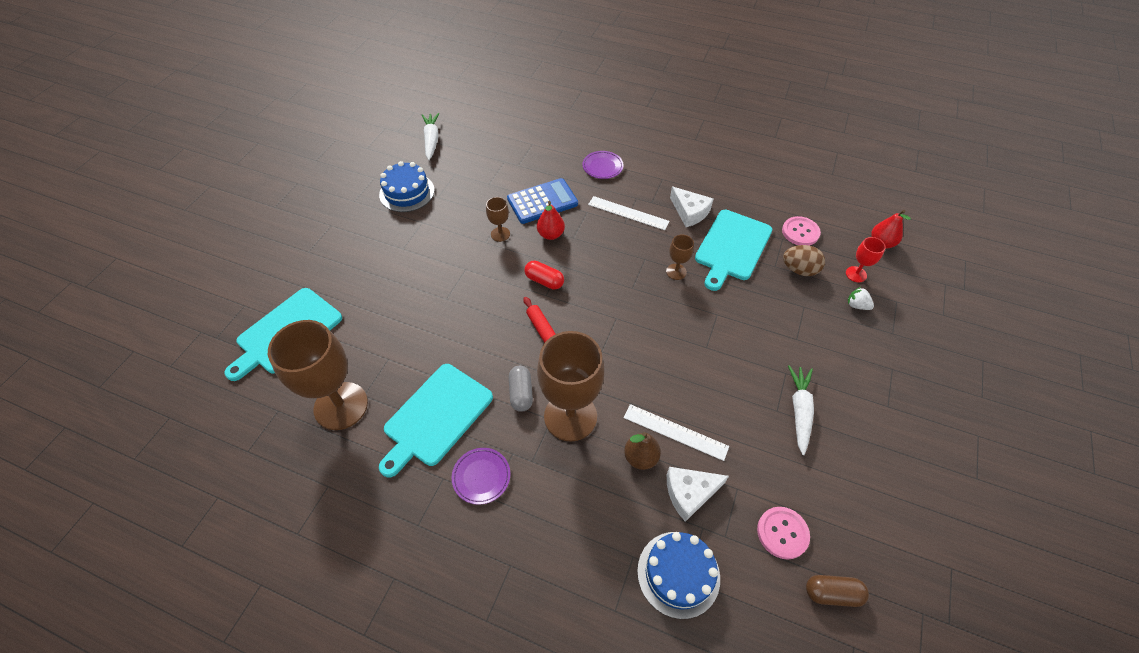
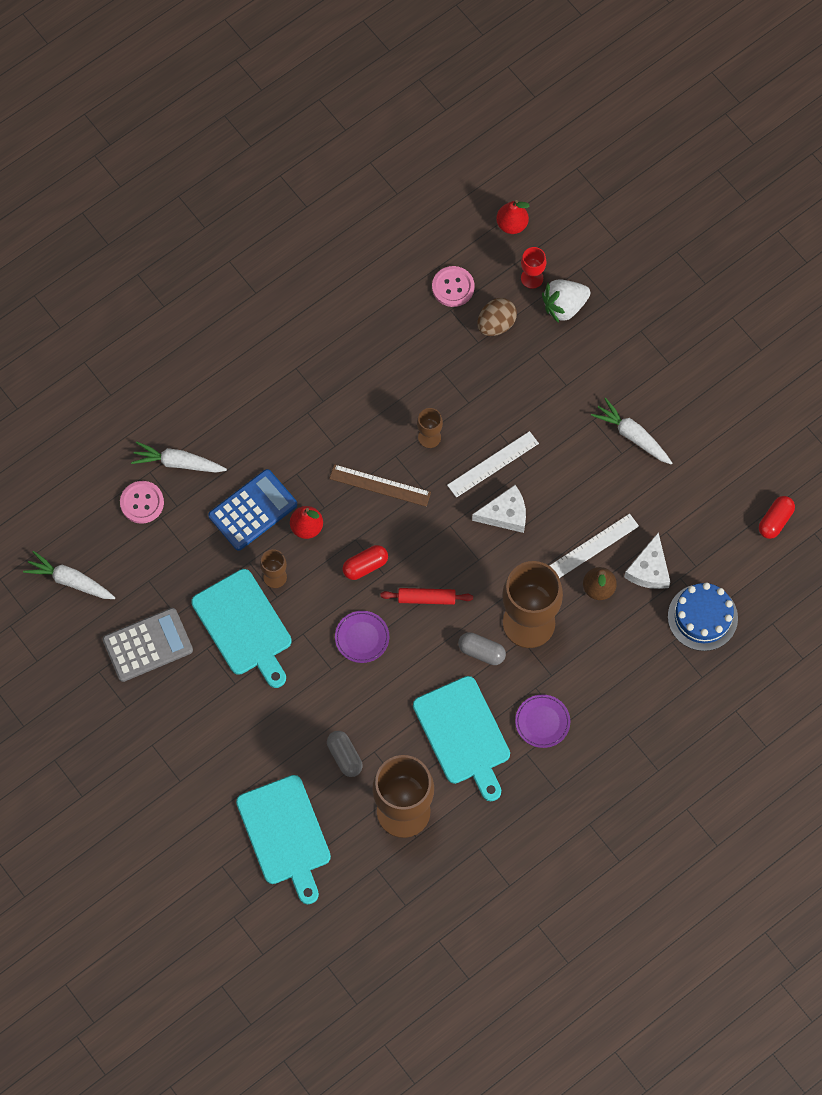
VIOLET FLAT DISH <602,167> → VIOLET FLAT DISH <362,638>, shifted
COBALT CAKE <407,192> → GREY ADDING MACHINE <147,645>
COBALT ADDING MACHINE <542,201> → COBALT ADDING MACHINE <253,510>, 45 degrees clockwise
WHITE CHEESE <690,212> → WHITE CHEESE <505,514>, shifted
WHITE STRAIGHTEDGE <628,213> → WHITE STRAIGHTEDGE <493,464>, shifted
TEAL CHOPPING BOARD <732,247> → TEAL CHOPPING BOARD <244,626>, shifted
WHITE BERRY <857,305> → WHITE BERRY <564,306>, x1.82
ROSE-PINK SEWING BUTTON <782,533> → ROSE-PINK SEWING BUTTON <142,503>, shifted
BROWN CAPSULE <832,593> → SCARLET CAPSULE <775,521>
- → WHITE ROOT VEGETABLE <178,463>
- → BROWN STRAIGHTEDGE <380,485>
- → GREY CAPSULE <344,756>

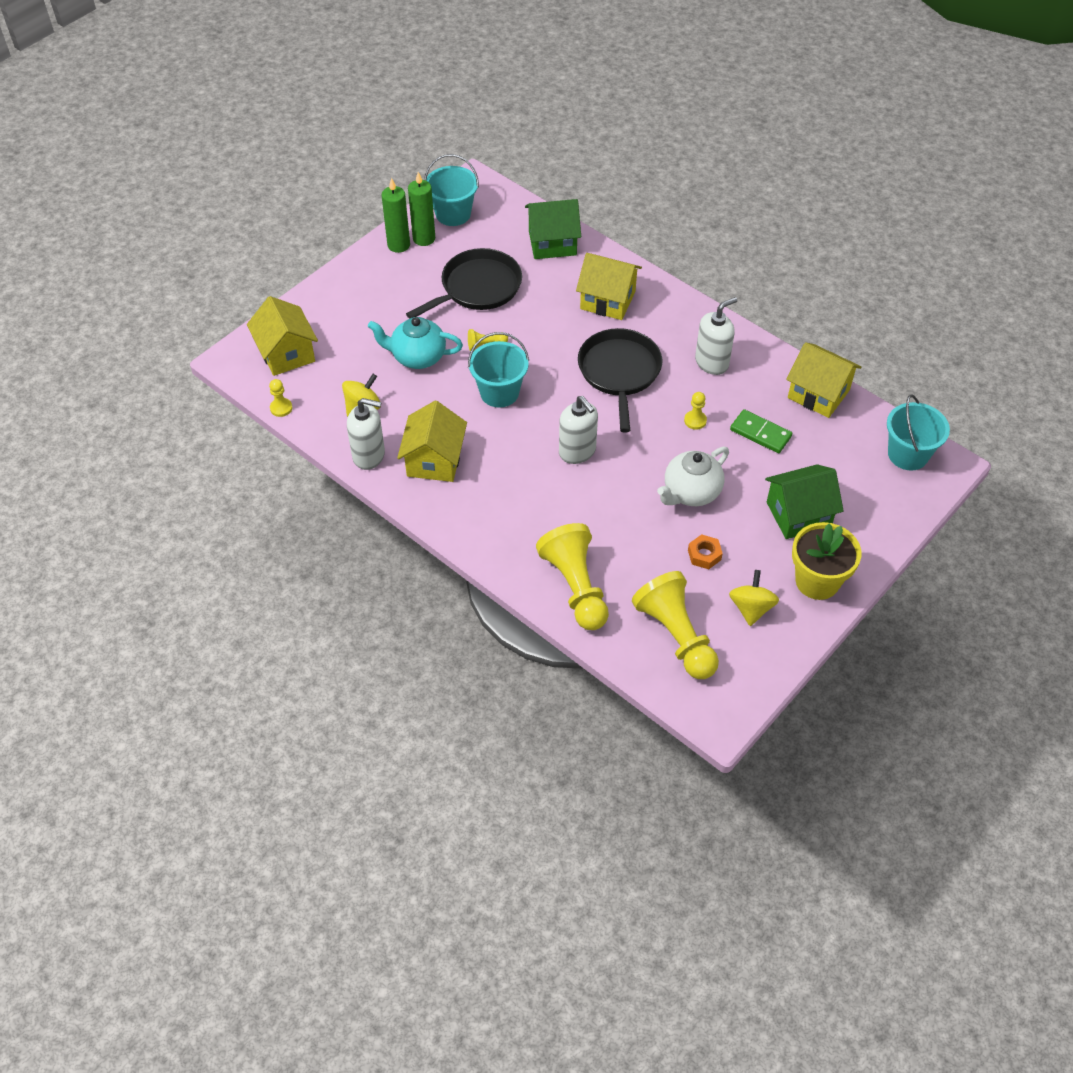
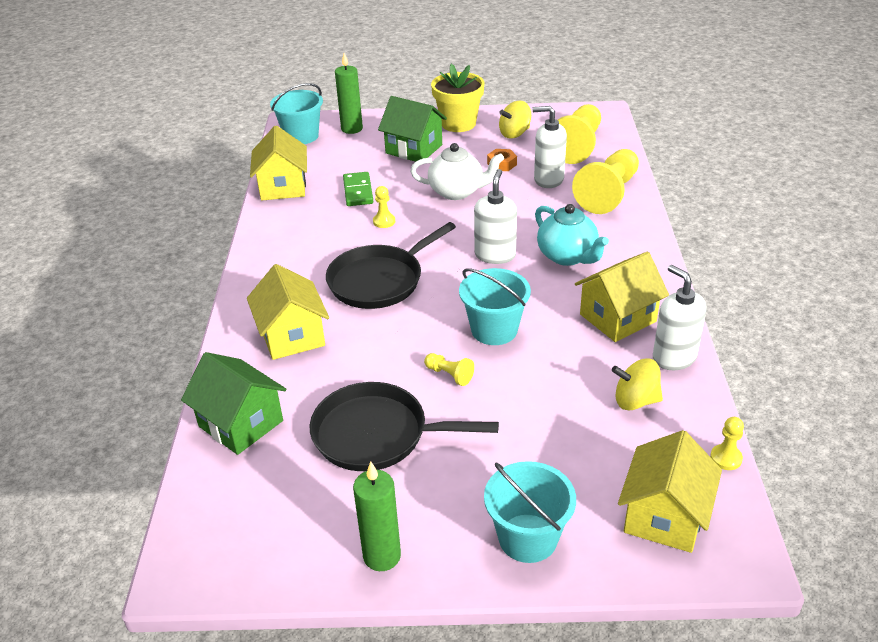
TEAL SAND BUCKET <453,214> → TEAL SAND BUCKET <528,538>, shifted
EMERALD PILLAR CANDLE <424,238> → EMERALD PILLAR CANDLE <352,129>, shifted
WHITE SOAP PUMP <712,362> → WHITE SOAP PUMP <548,179>, shifted
TEAL TEAPOT <417,357> → TEAL TEAPOT <567,256>, shifted

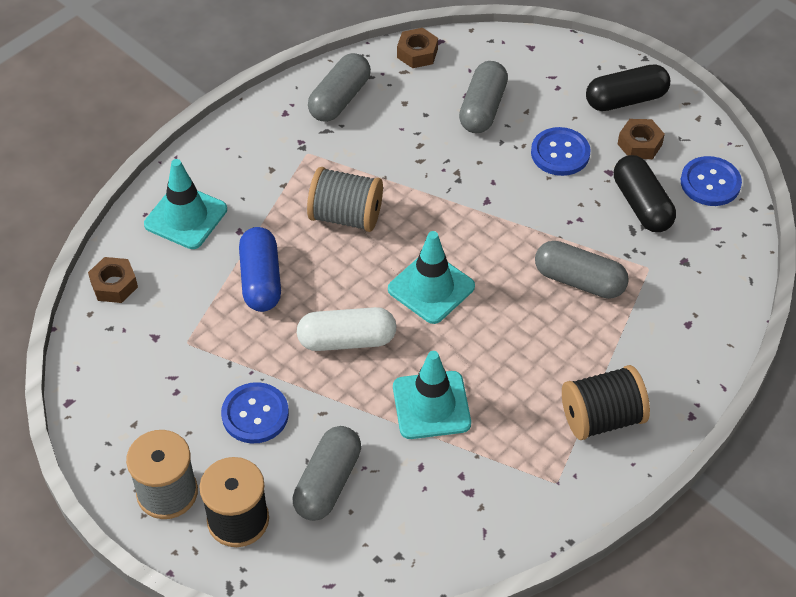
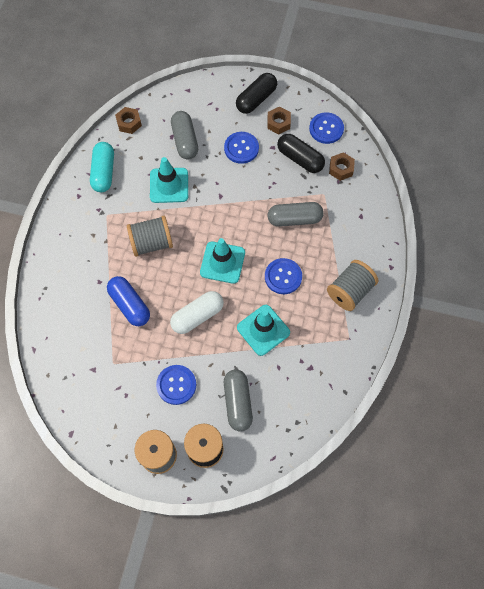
GREY CAPSULE <340,99> → TEAL CAPSULE <104,172>
TEAL TRAFFIC CONE <186,217> → TEAL TRAFFIC CONE <169,185>, shifted
BROWN HEX NUT <114,285> → BROWN HEX NUT <341,169>, shifted
EBONY BOBBIN <601,418> → GREY BOBBIN <350,291>
- → COBALT SEWING BUTTON <283,277>

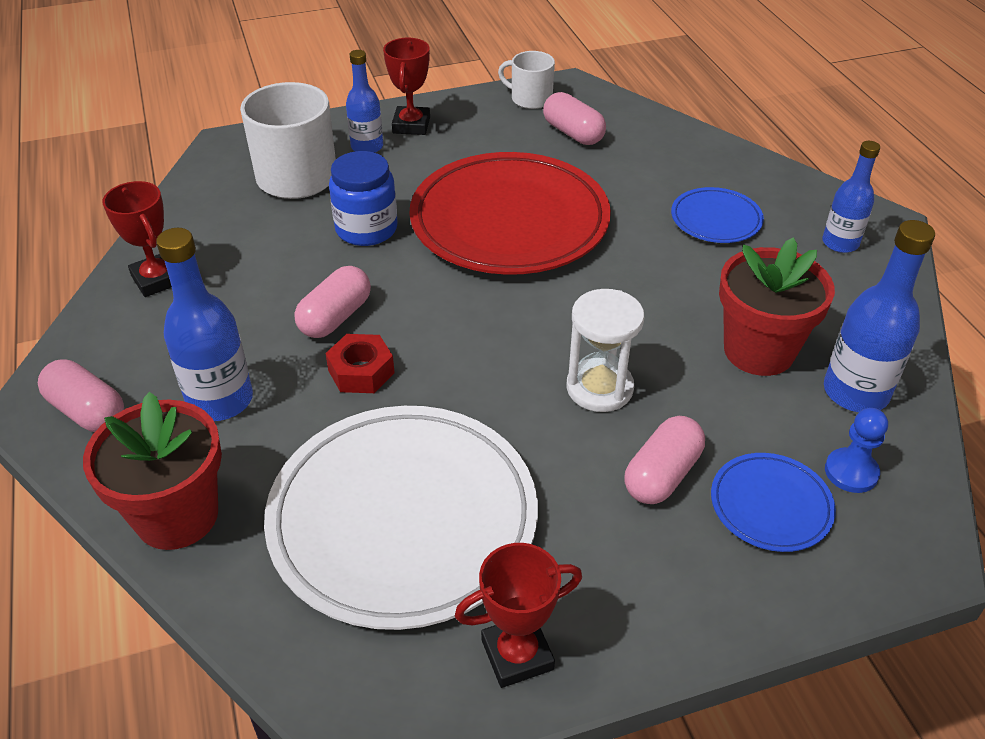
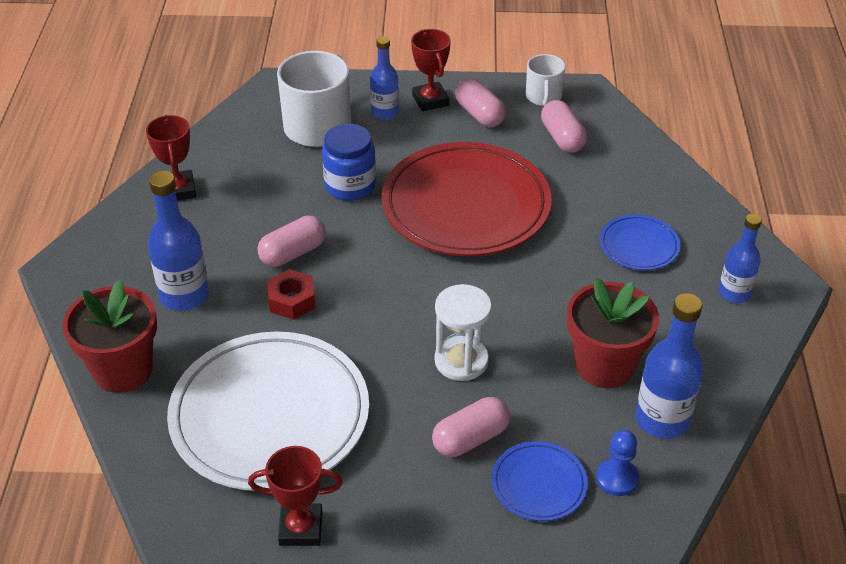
SCARLET PRIZE CUP <411,125> → SCARLET PRIZE CUP <430,100>, 45 degrees counterclockwise
WHITE MUG <530,99> → WHITE MUG <543,97>, 135 degrees counterclockwise
ROSE-PINK CAPSULE <87,411> → ROSE-PINK CAPSULE <479,114>, shifted

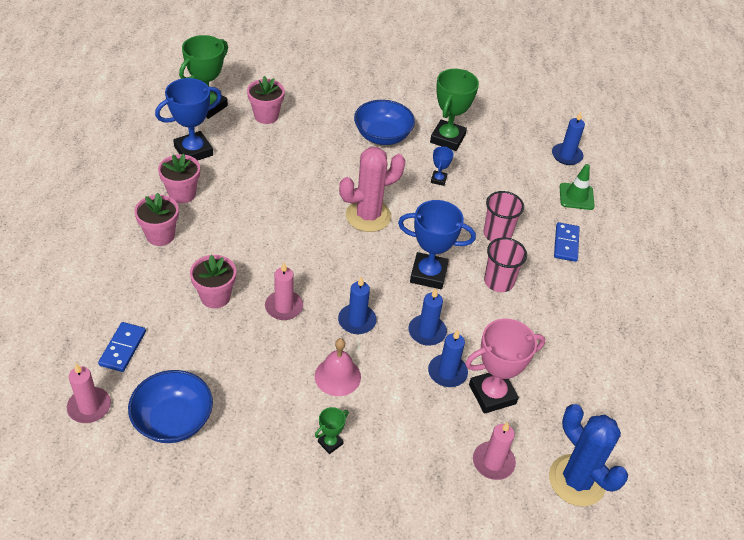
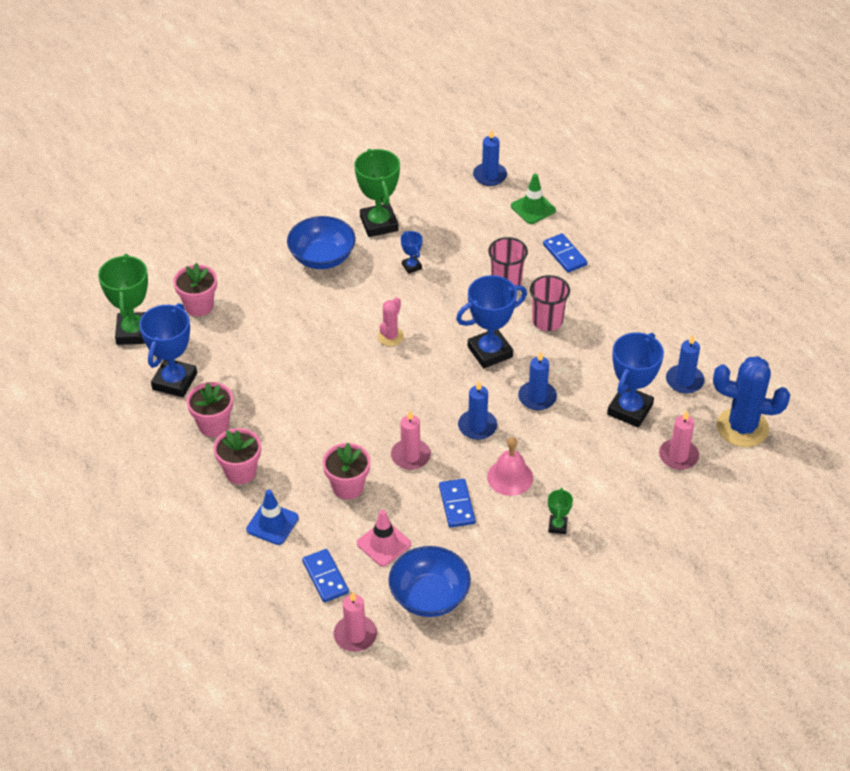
ROSE-PINK CACTUS <368,216> → ROSE-PINK CACTUS <390,336>, x0.53
ROSE-PINK PRIZE CUP <492,394> → COBALT PRIZE CUP <630,410>
COBALT PILLAR CANDLE <447,372> → COBALT PILLAR CANDLE <684,381>, shifted
- → COBALT DOMINO PIECE <456,505>
- → COBALT TRAFFIC CONE <272,524>
- → ROSE-PINK TRAFFIC CONE <383,544>

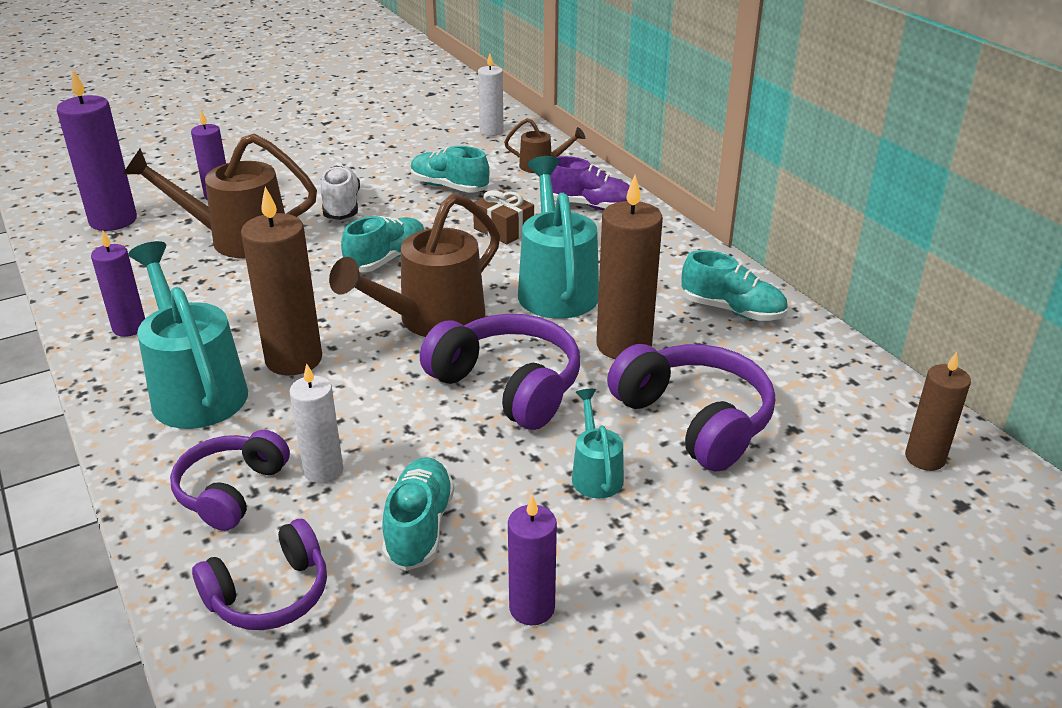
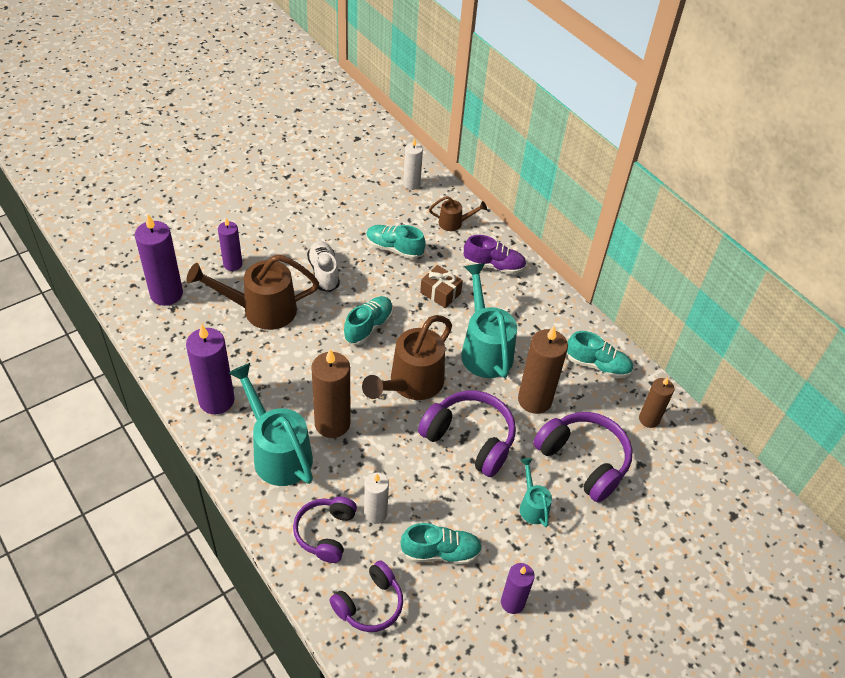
VIOLET PILLAR CANDLE <129,328> → VIOLET PILLAR CANDLE <216,400>, x1.65
BROWN PILLAR CANDLE <924,458> → BROWN PILLAR CANDLE <649,419>, shifted
TEAL LACE-UP SHOE <419,527> → TEAL LACE-UP SHOE <440,552>, 90 degrees clockwise

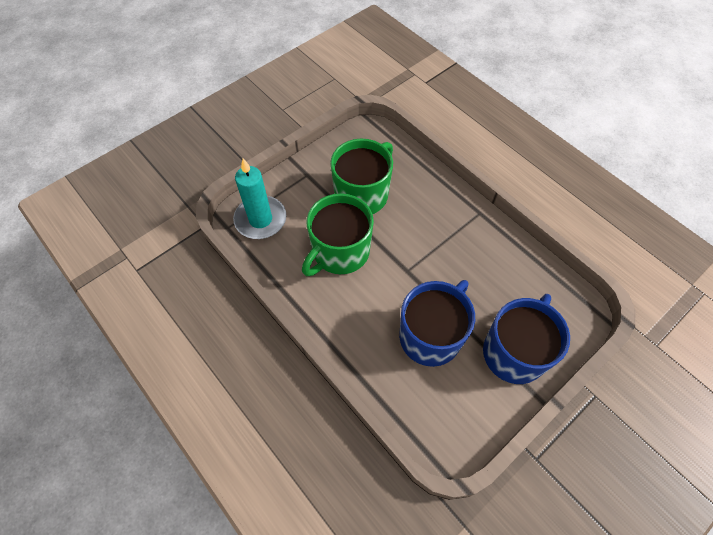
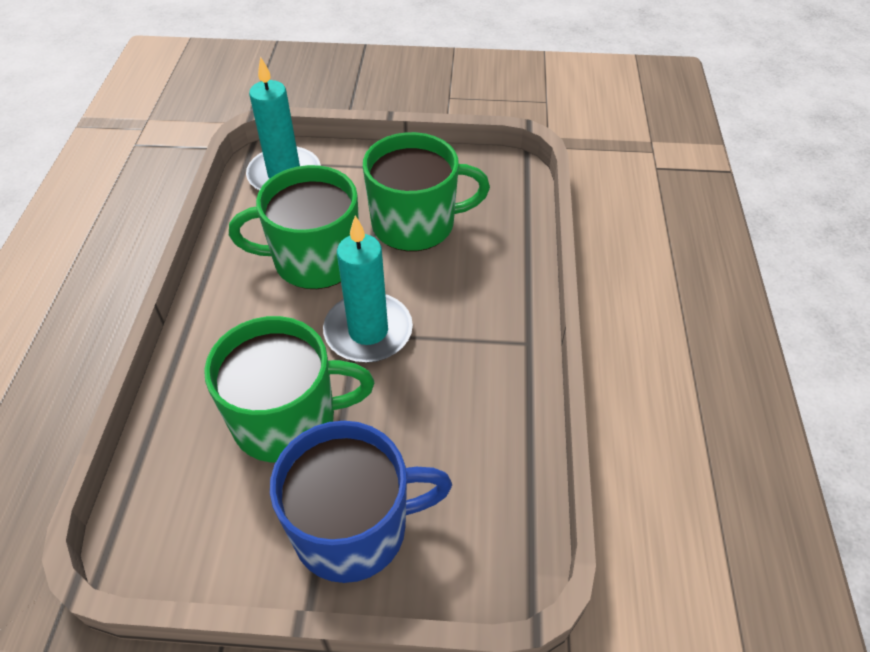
COBALT MUG <431,335> → EMERALD MUG <287,419>
- → TEAL PILLAR CANDLE <368,331>

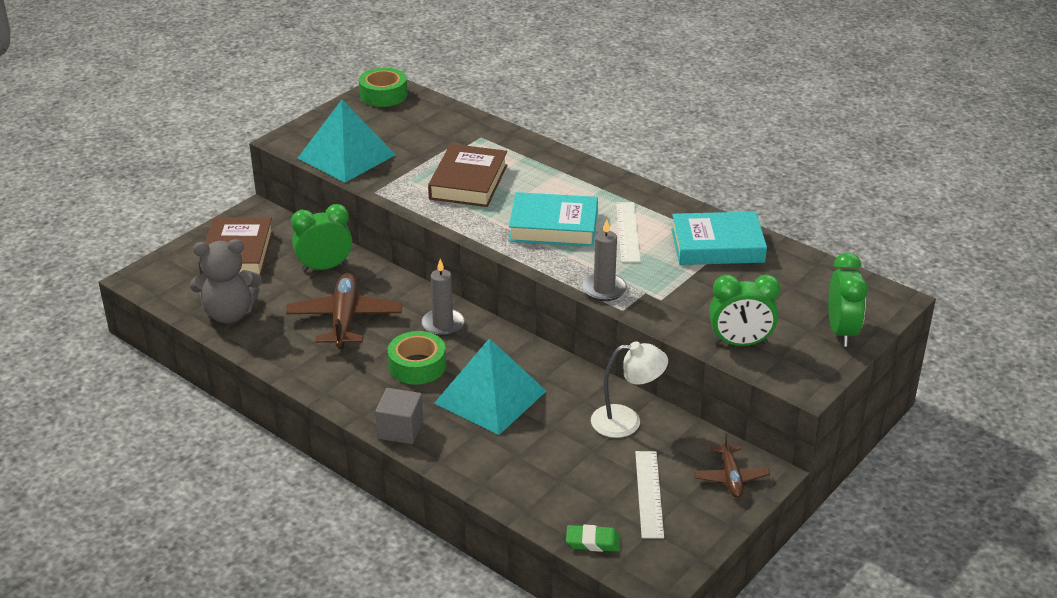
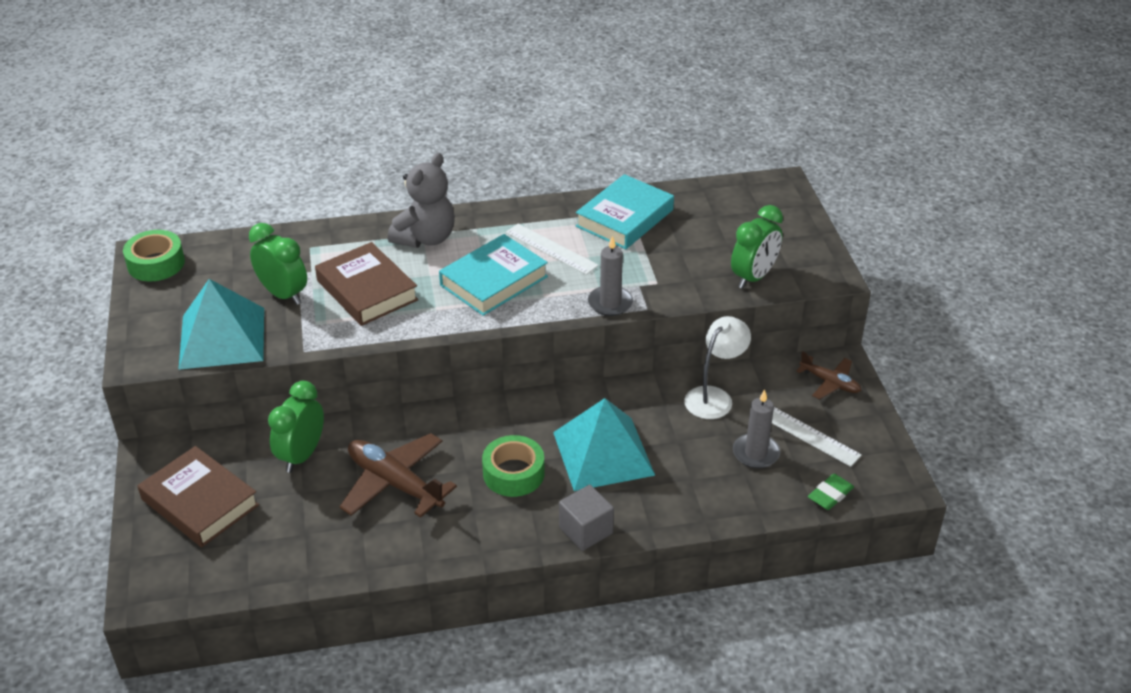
GREY TEDDY BEAR <229,313> → GREY TEDDY BEAR <425,238>, shifted
EMERALD ALARM CLOCK <841,332> → EMERALD ALARM CLOCK <283,294>, shifted
GREY PILLAR CANDLE <443,324> → GREY PILLAR CANDLE <756,453>, shifted

